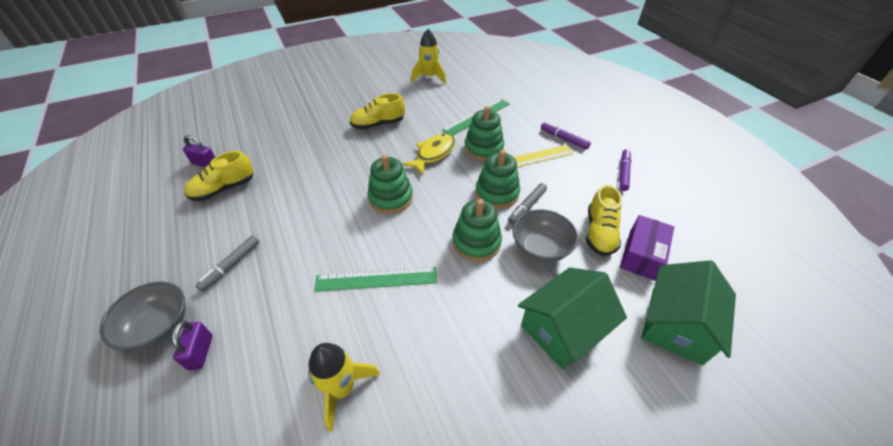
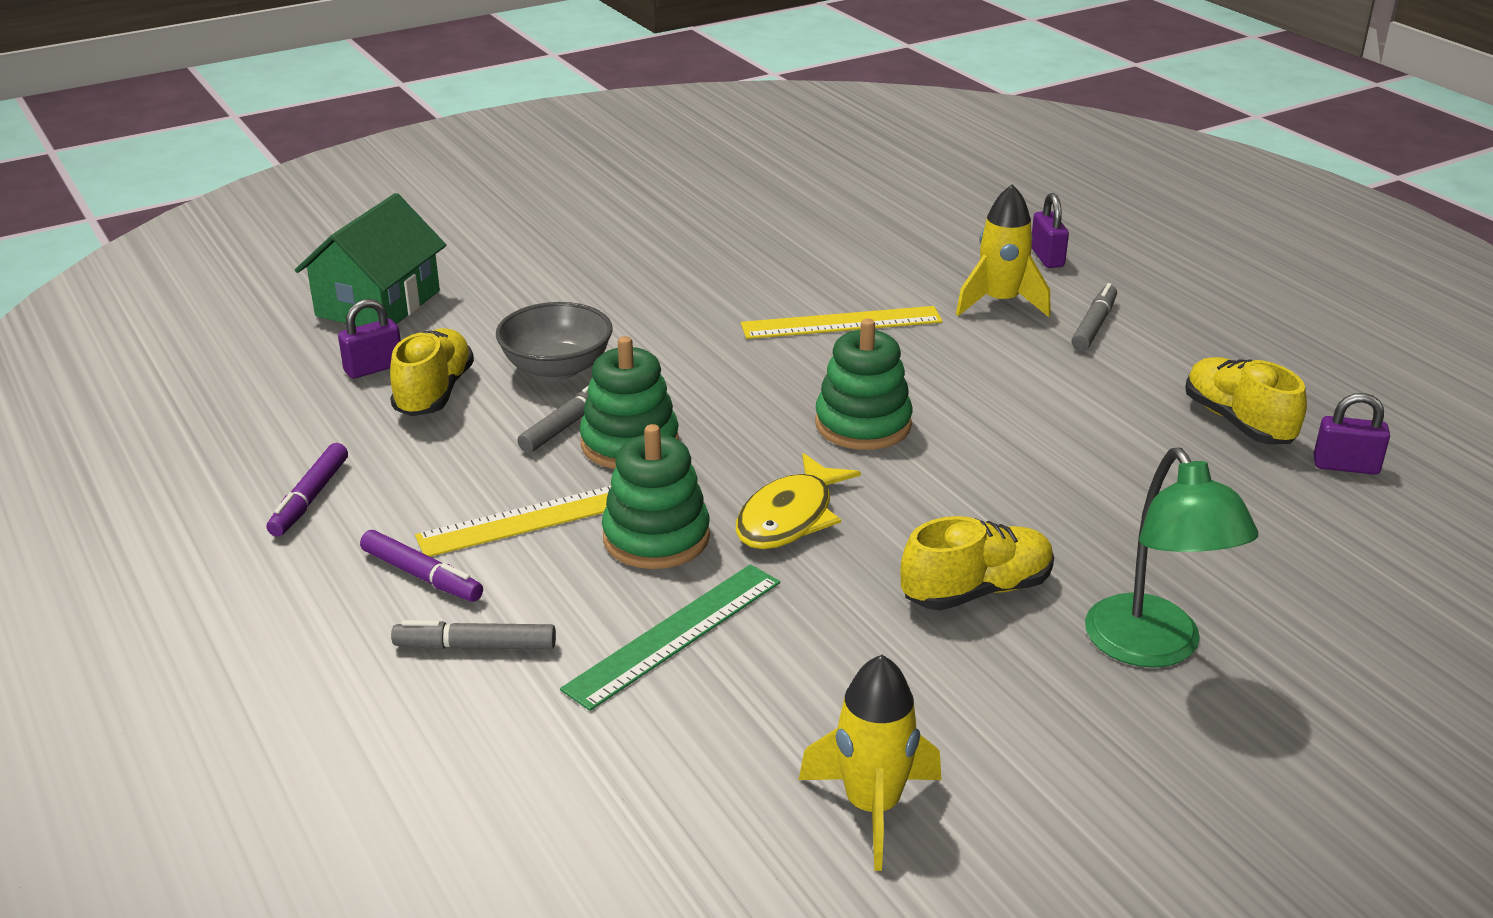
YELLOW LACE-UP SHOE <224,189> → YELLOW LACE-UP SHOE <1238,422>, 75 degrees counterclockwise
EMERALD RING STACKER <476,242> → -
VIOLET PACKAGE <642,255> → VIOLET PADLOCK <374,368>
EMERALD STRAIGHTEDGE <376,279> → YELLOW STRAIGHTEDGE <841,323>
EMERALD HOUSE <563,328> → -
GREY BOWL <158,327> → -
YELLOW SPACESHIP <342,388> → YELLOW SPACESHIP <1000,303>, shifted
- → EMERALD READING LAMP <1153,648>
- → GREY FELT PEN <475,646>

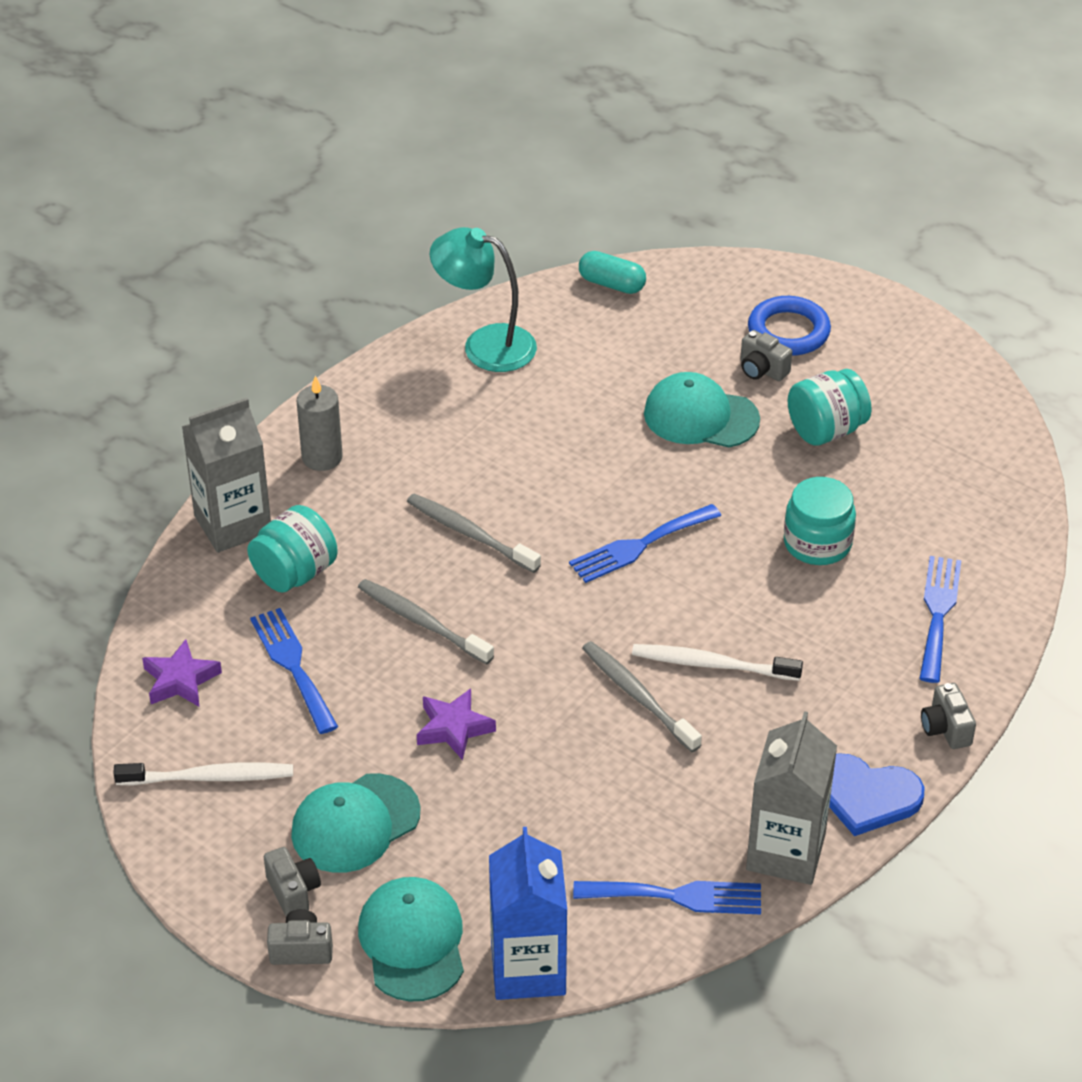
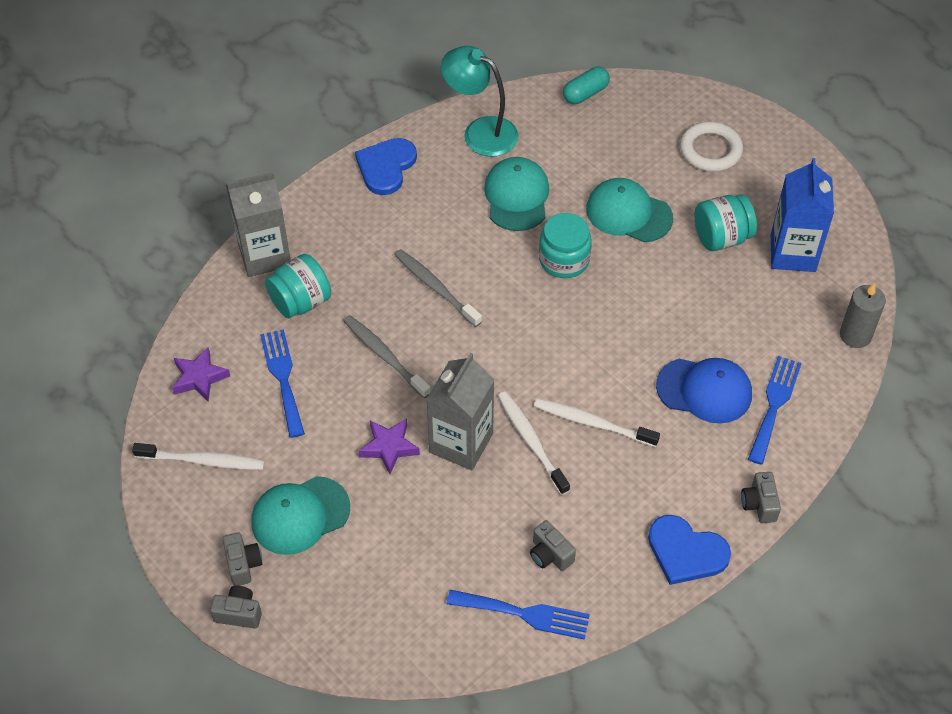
TEAL CAPSULE <611,284> → TEAL CAPSULE <585,93>, 75 degrees counterclockwise
COBALT TORUS <788,331> → WHITE TORUS <710,150>
GREY PHOTO CAMERA <762,370> → GREY PHOTO CAMERA <550,555>, shifted
GREY PILLAR CANDLE <322,457> → GREY PILLAR CANDLE <855,335>, shifted
TEAL JAR <817,543> → TEAL JAR <564,260>, shifted
COBALT TABLE FORK <639,545> → -
GREY DENTAL BRUSH <638,696> → WHITE DENTAL BRUSH <531,441>
GREY CARTON <785,852> → GREY CARTON <461,443>, shifted
COBALT CARTON <528,968> → COBALT CARTON <793,253>, shifted
TEAL PEAKED CAP <412,942> → TEAL PEAKED CAP <517,196>, shifted
- → COBALT HEART SHAPE <386,167>
- → COBALT PEAKED CAP <704,390>

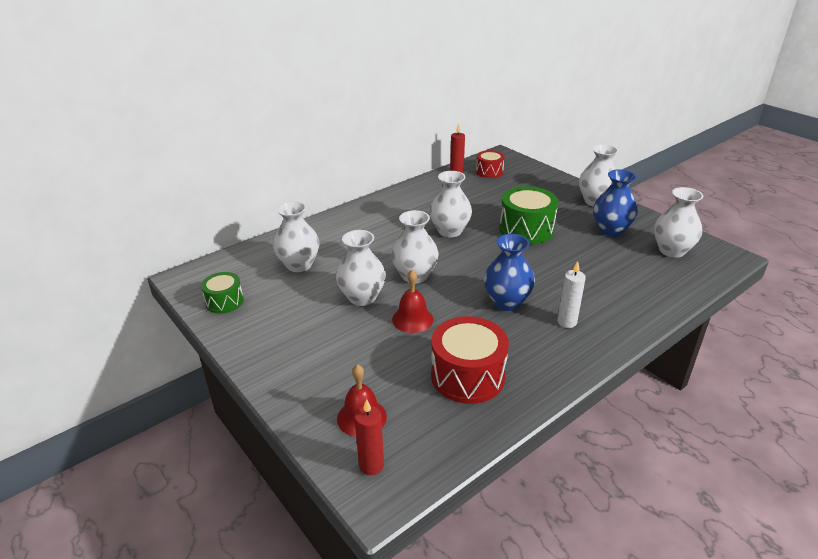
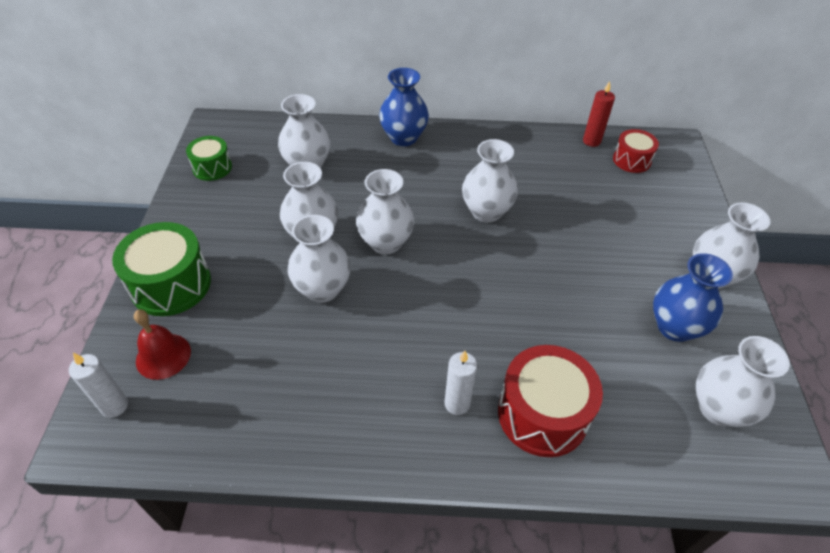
EMERALD DRUM <526,229> → EMERALD DRUM <171,284>, shifted
COBALT TALL VASE <506,302> → COBALT TALL VASE <403,137>, shifted
SCARLET HAND BELL <412,319> → WHITE TALL VASE <322,289>
SCARLET DRUM <467,376> → SCARLET DRUM <542,414>, shifted
SCARLET PILLAR CANDLE <371,465> → WHITE PILLAR CANDLE <114,406>

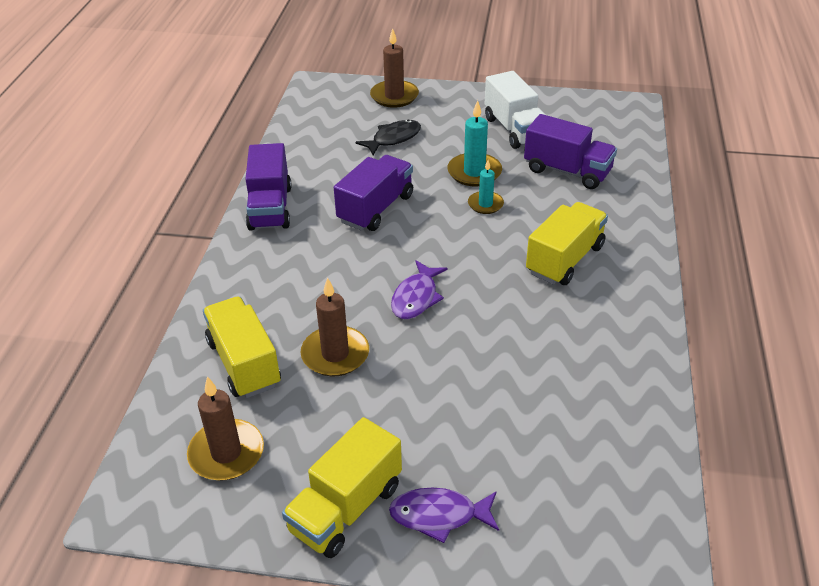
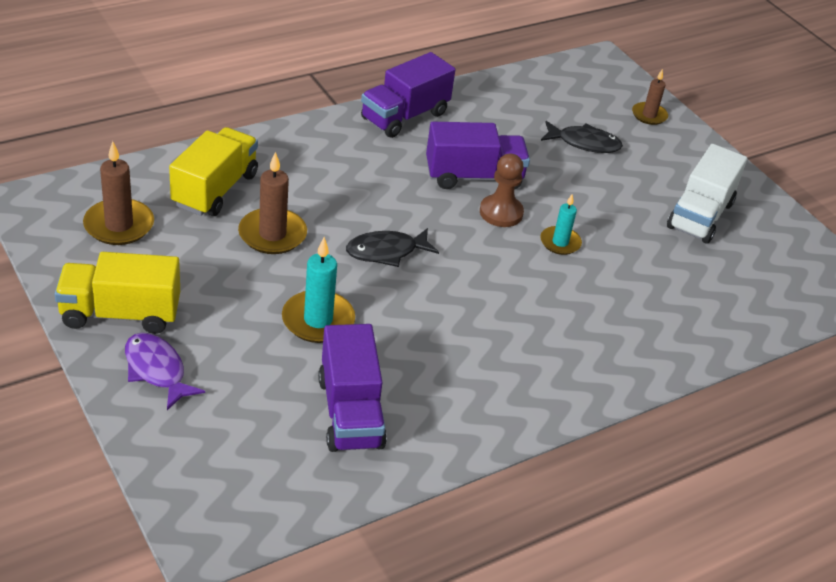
BROWN PILLAR CANDLE <394,96> → BROWN PILLAR CANDLE <649,115>, x0.63
TEAL PILLAR CANDLE <474,172> → TEAL PILLAR CANDLE <318,320>, shifted
VIOLET TOY TRUCK <567,171> → VIOLET TOY TRUCK <350,412>, shifted
YELLOW TOY TRUCK <565,259> → -
VIOLET TOY FISH <416,297> → EBONY TOY FISH <386,252>
- → BROWN PAWN <501,213>

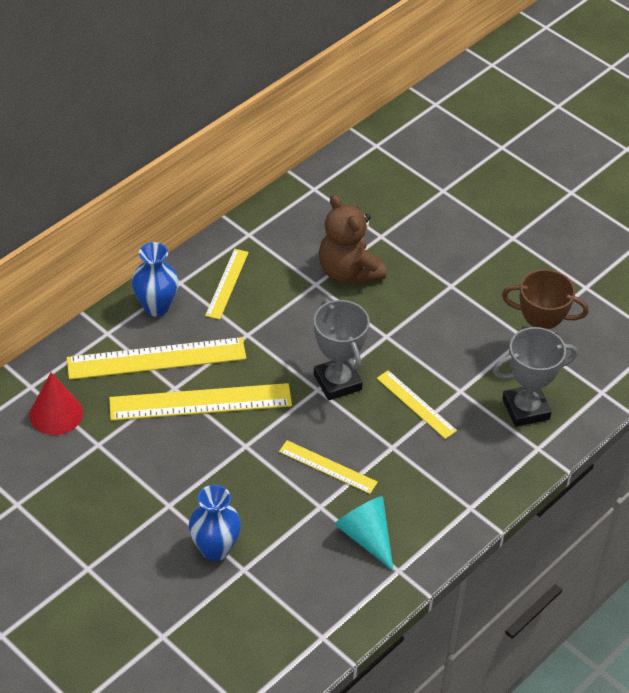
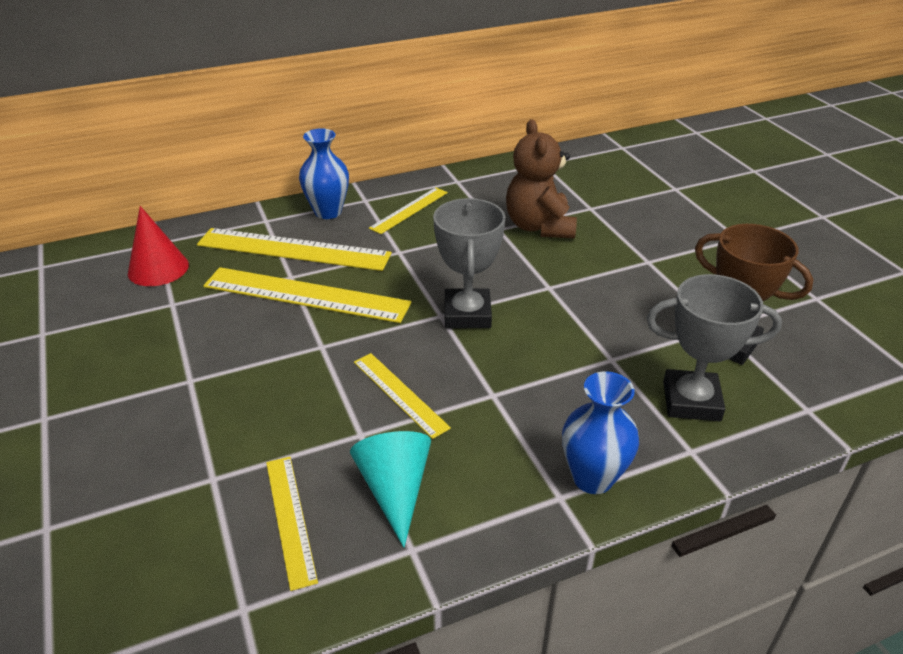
YELLOW STRAIGHTEDGE <416,404> → YELLOW STRAIGHTEDGE <290,519>, shifted
COBALT TALL VASE <215,549> → COBALT TALL VASE <592,478>, shifted

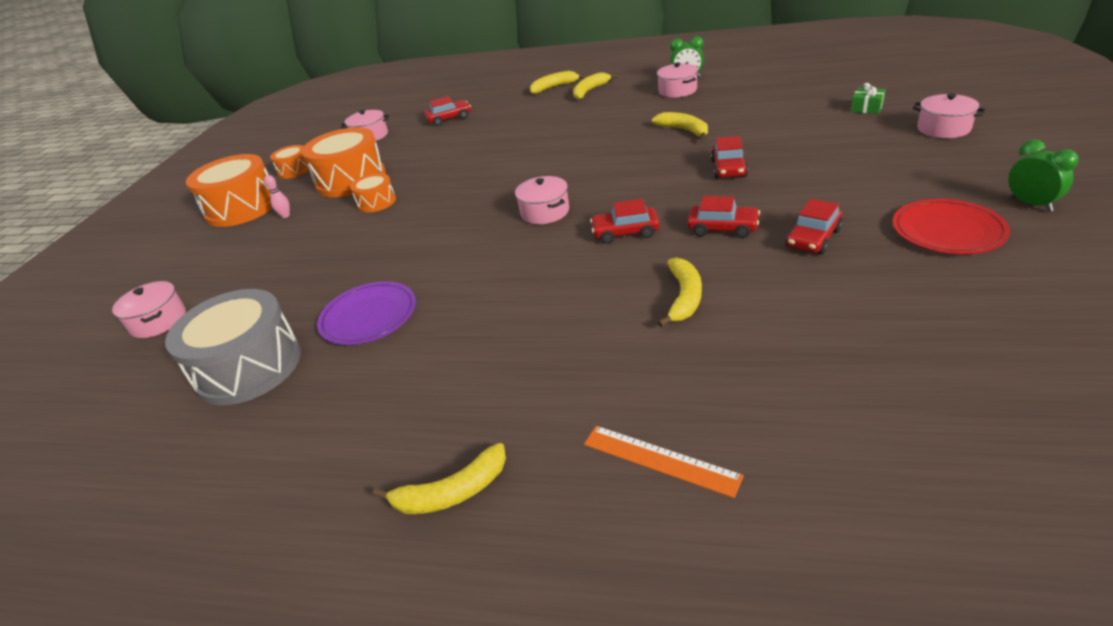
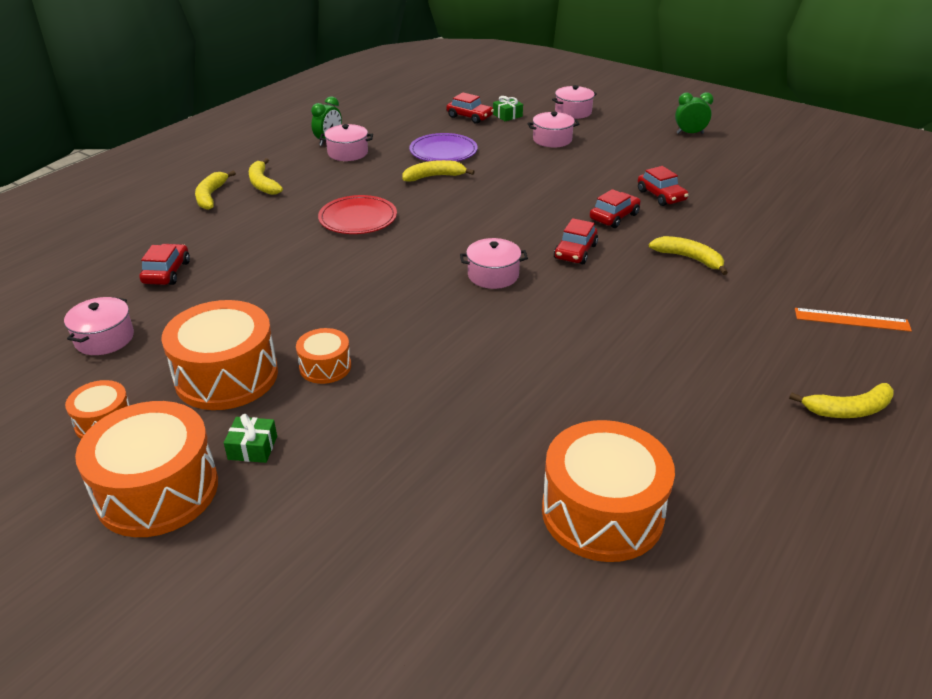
SCARLET TOY CAR <728,168> → SCARLET TOY CAR <469,117>, shifted
ROSE-PINK SKITTLE <285,215> → EMERALD PRESENT <252,448>
SCARLET FLAT DISH <947,231> → SCARLET FLAT DISH <358,218>, shifted
ROSE-PINK COOKING POT <158,321> → ROSE-PINK COOKING POT <552,140>, shifted
VIOLET FLAT DISH <369,316> → VIOLET FLAT DISH <443,151>, shifted
GREY DRUM <249,367> → ORANGE DRUM <602,512>
ORANGE STRAIGHTEDGE <660,459> → ORANGE STRAIGHTEDGE <851,320>, 45 degrees clockwise
YELLOW BANANA FRUIT <451,492> → YELLOW BANANA FRUIT <848,410>, 75 degrees clockwise

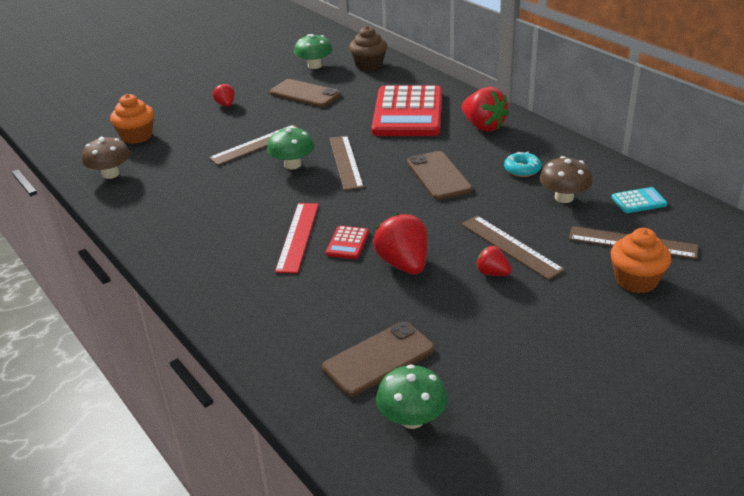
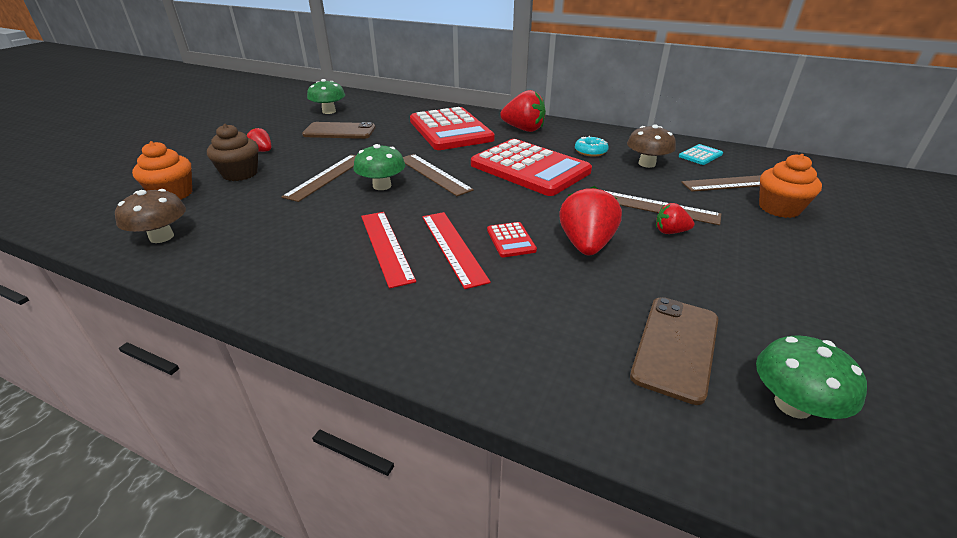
BROWN CUPCAKE <369,65> → BROWN CUPCAKE <240,174>, shifted
BROWN PHONE <438,176> → SCARLET ADDING MACHINE <530,168>
SCARLET BERRY <403,264> → SCARLET BERRY <586,245>, 60 degrees clockwise
- → SCARLET STRAIGHTEDGE <386,246>

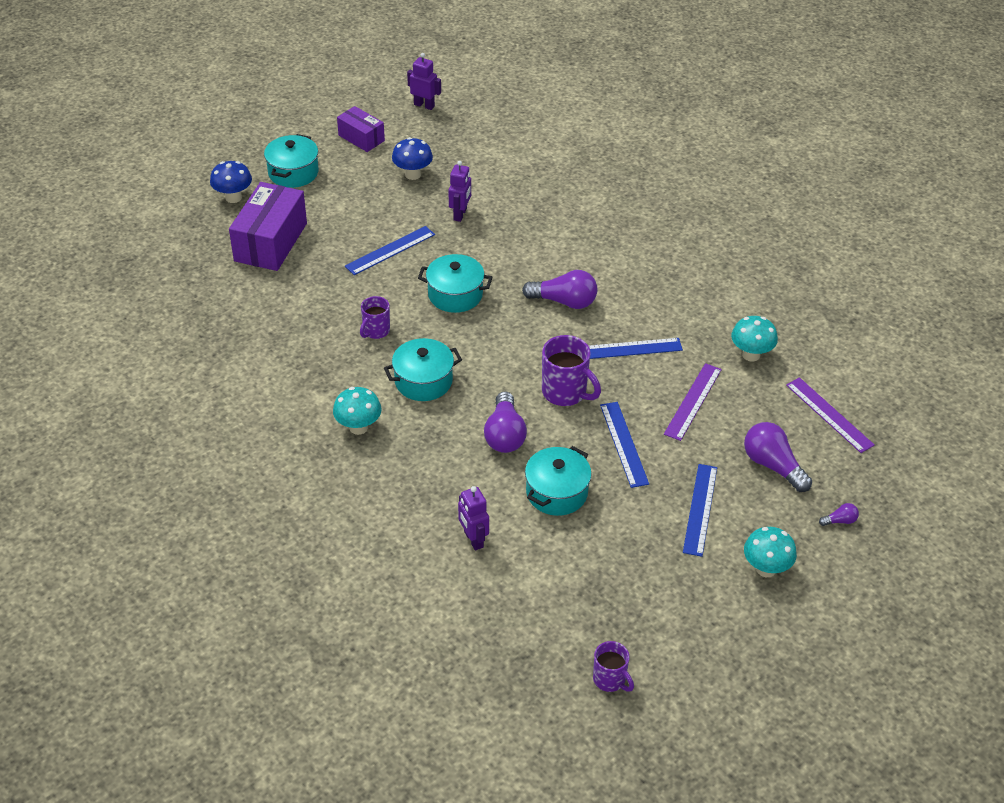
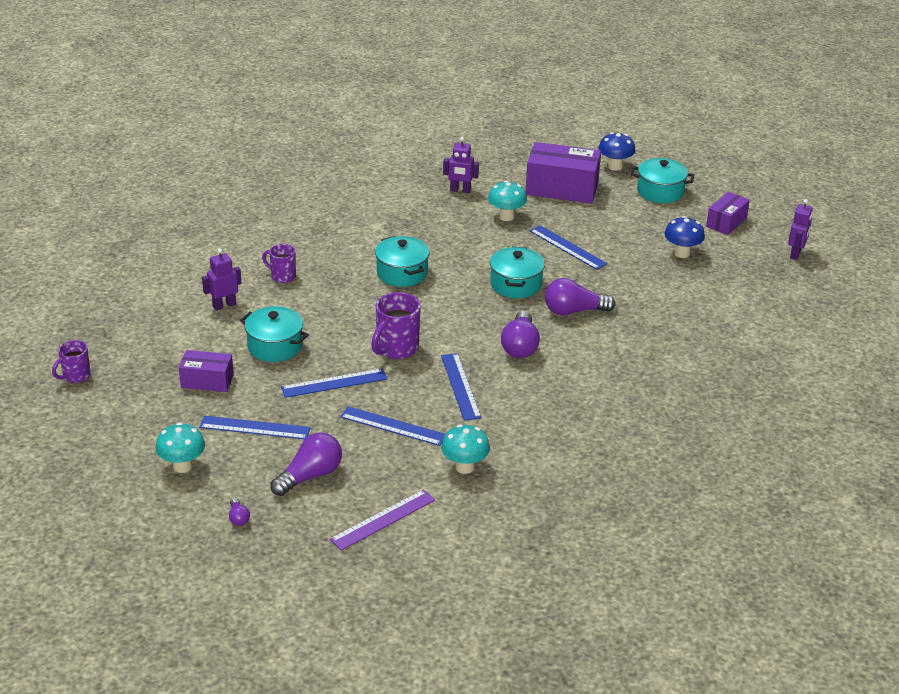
VIOLET ROBOT FIGURE <460,214> → VIOLET ROBOT FIGURE <460,190>, shifted
VIOLET MUG <376,331> → VIOLET MUG <282,276>, shifted
VIOLET STRAIGHTEDGE <693,401> → COBALT STRAIGHTEDGE <393,426>
TEAL MUSHROOM <358,427> → TEAL MUSHROOM <506,217>, shifted
VIOLET BULB <504,435> → VIOLET BULB <574,311>, shifted
- → VIOLET PACKAGE <207,381>

